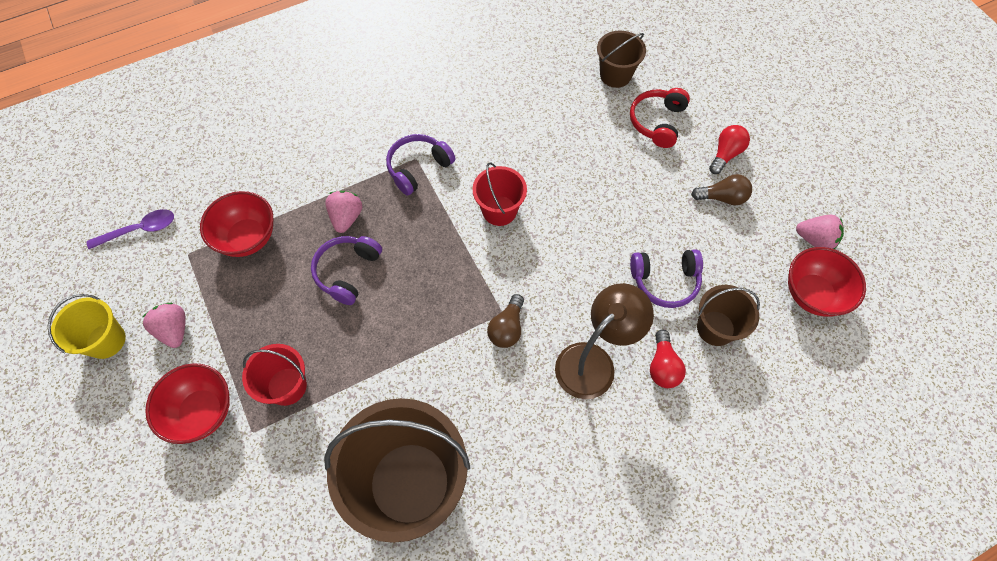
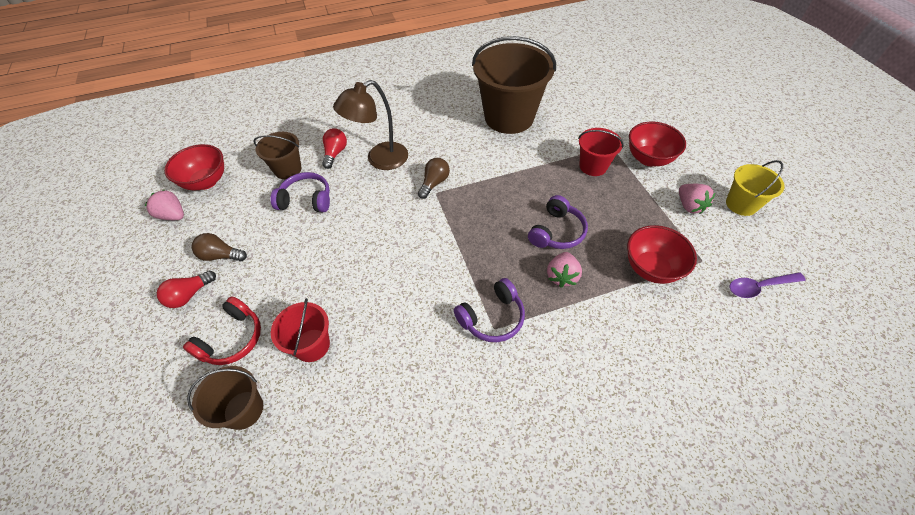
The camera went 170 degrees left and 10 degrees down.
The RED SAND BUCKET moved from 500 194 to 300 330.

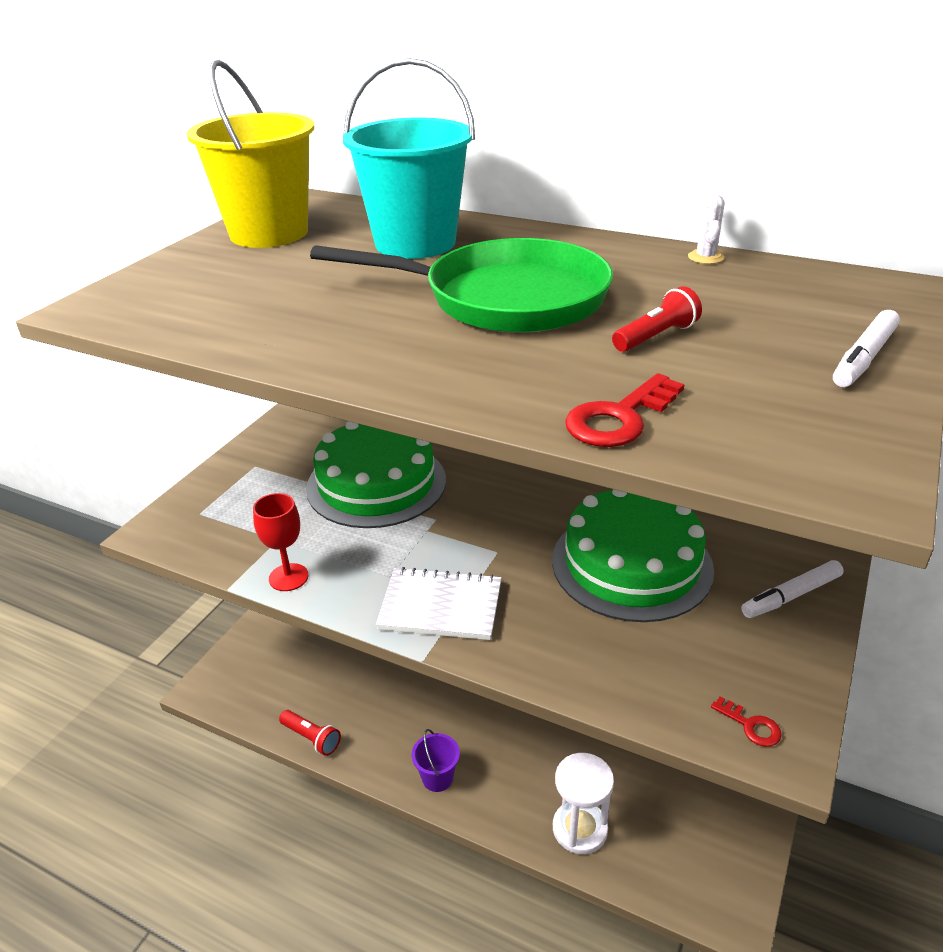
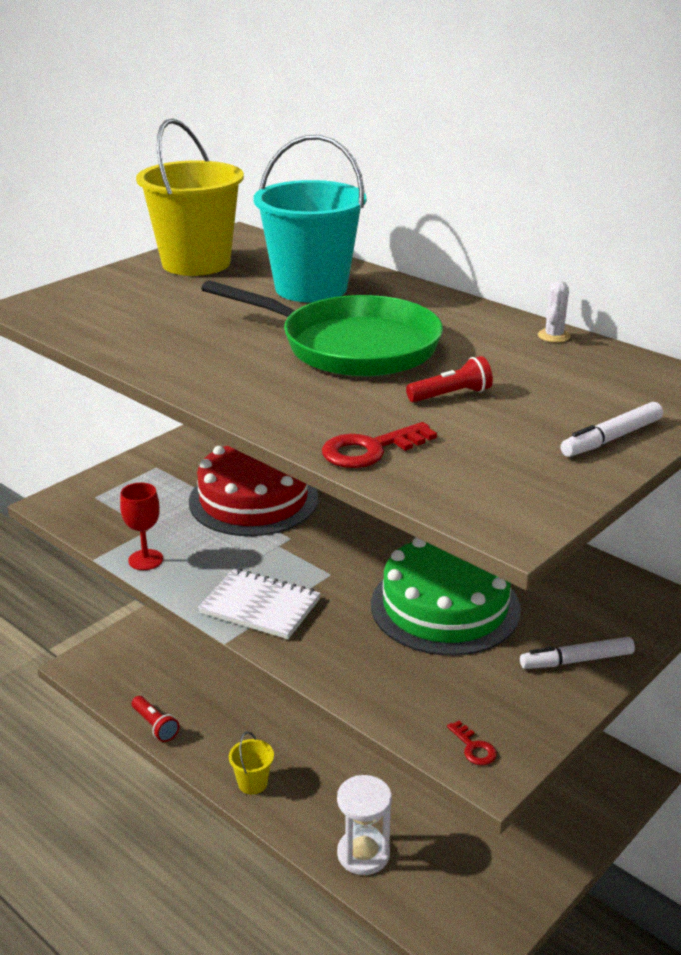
The camera went 15 degrees right and 5 degrees down.
The GREEN GATEAU at 376 474 became the RED GATEAU at 253 491.
The PURPLE SAND BUCKET at 436 760 became the YELLOW SAND BUCKET at 251 762.

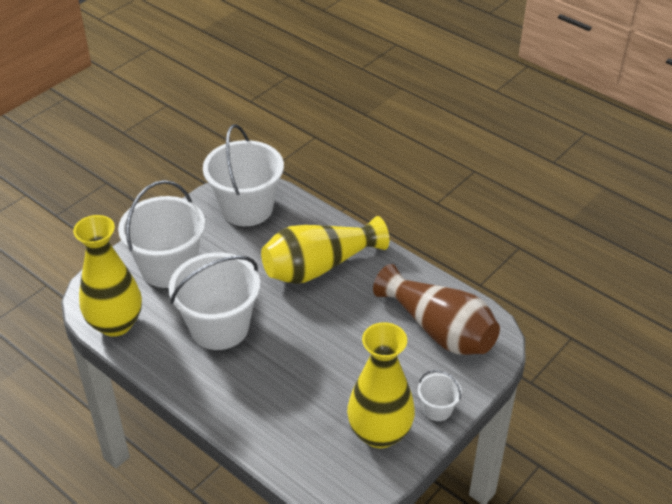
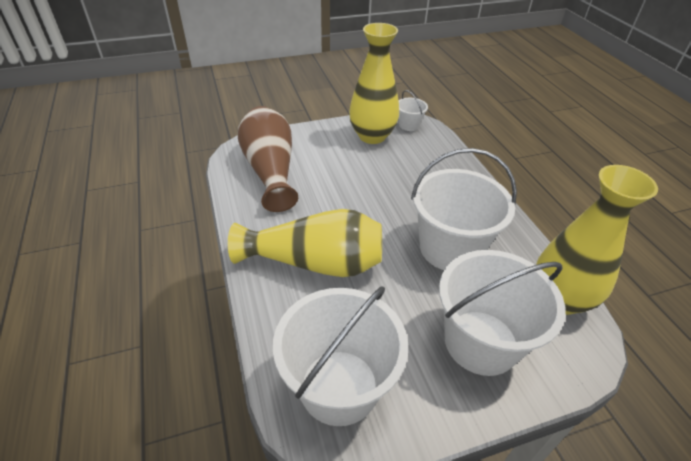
The camera went 150 degrees left and 0 degrees up.
The SNOW-WHITE SAND BUCKET moved from 440 395 to 413 110.

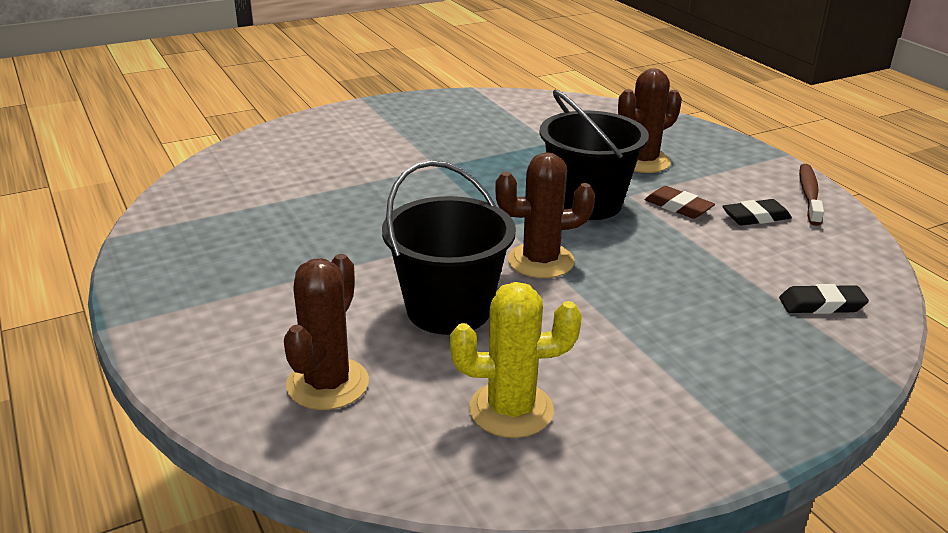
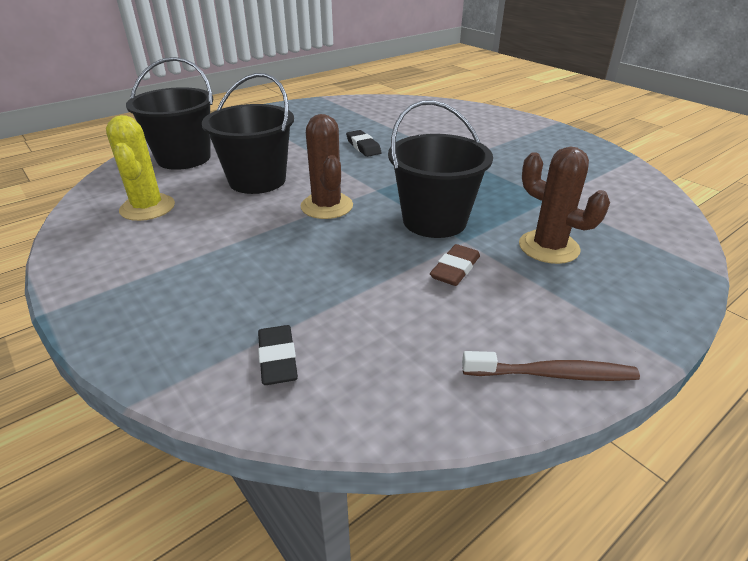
The camera went 80 degrees right and 5 degrees up.
The BROWN CACTUS at 326 332 was replaced by the JET-BLACK SAND BUCKET at 169 113.
The JET-BLACK GUM ERASER moved from 757 212 to 364 143.

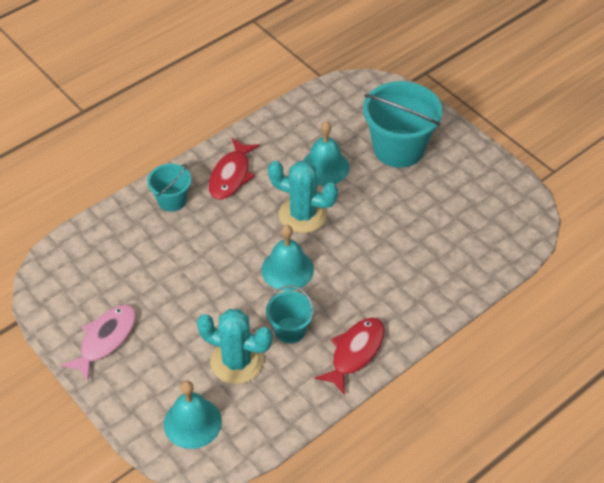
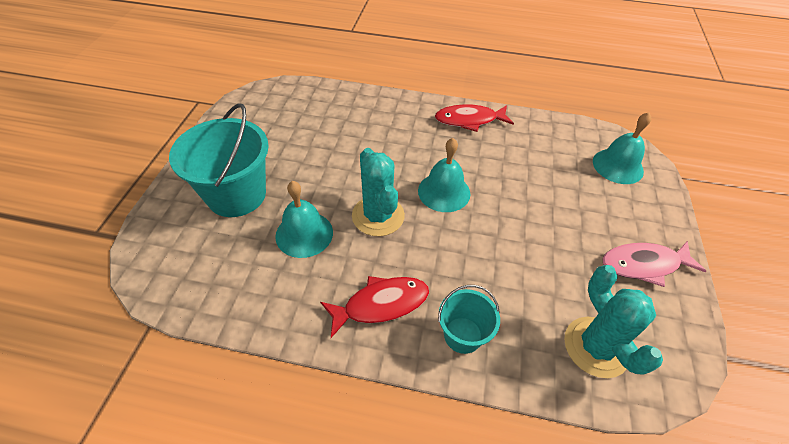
The camera went 130 degrees left and 0 degrees up.
The AQUA CACTUS moved from 235 346 to 613 321.
The AQUA SAND BUCKET at 290 315 disappeared.

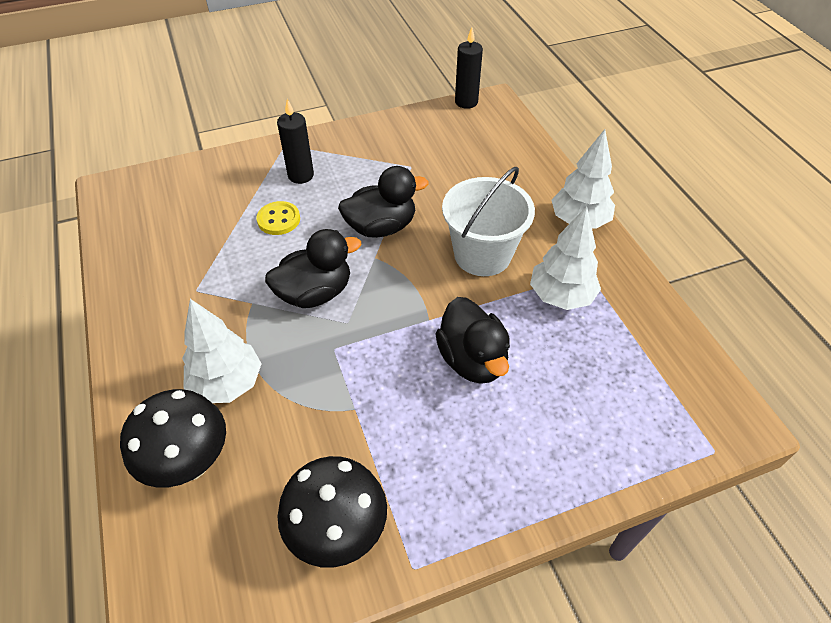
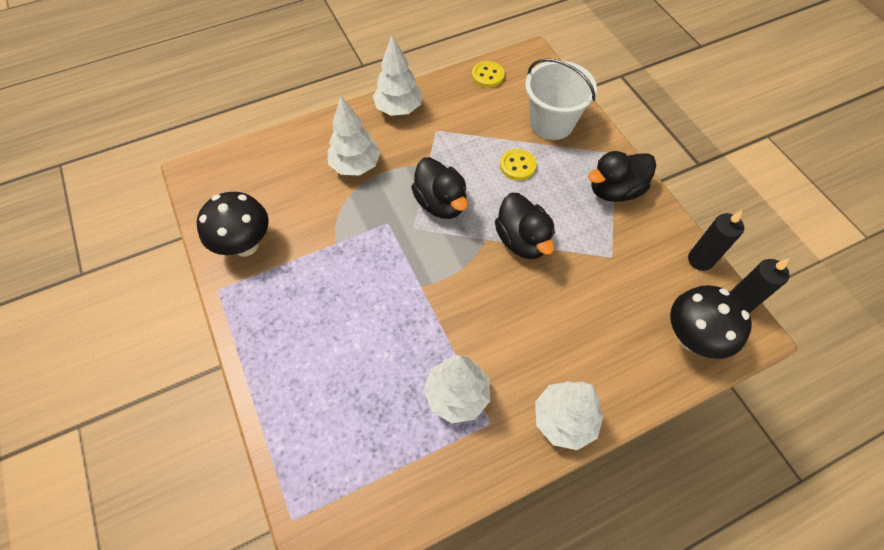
The camera went 85 degrees right and 10 degrees up.
The SNOW-WHITE FIR TREE at 397 75 appeared.
The YELLOW SHIRT BUTTON at 488 74 appeared.
The SNOW-WHITE SAND BUCKET moved from 488 221 to 561 99.
The JET-BLACK TOY DUCK moved from 472 340 to 622 176.
The JET-BLACK MUSHROOM moved from 173 438 to 711 322.
The JET-BLACK WAX CANDLE moved from 295 141 to 716 241.

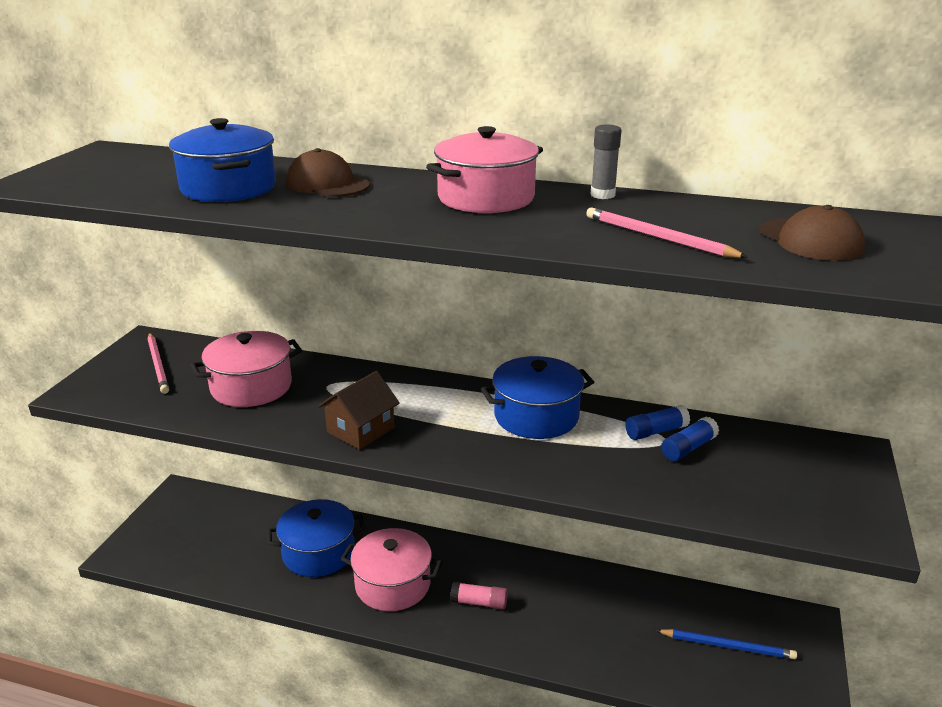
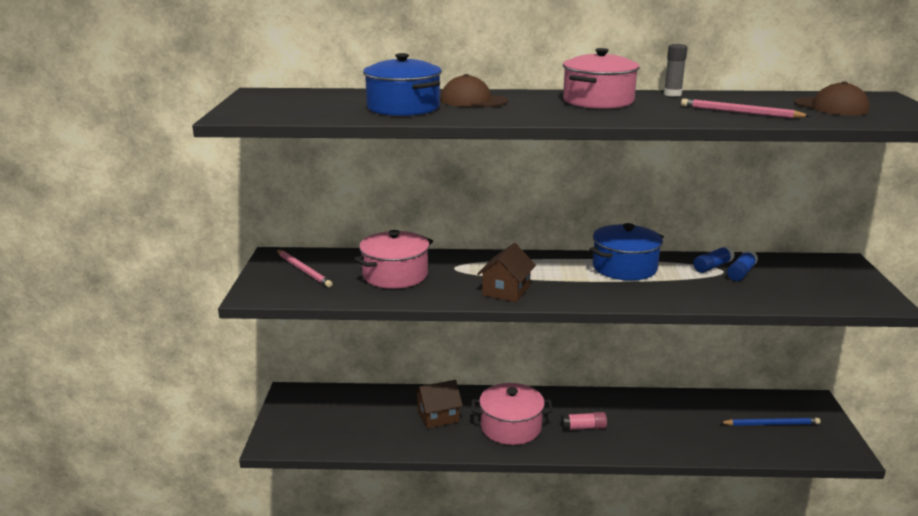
The camera went 15 degrees left and 5 degrees down.
The COBALT COOKING POT at 316 538 was replaced by the BROWN HOUSE at 438 404.

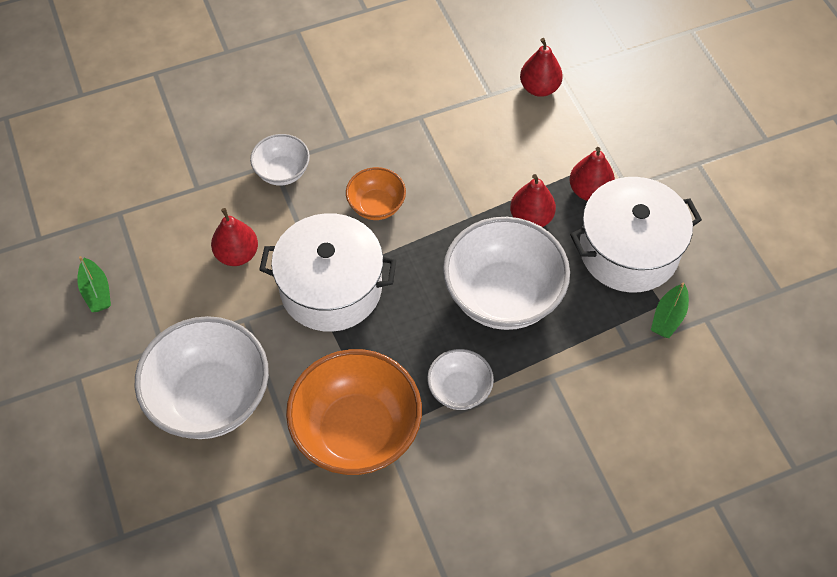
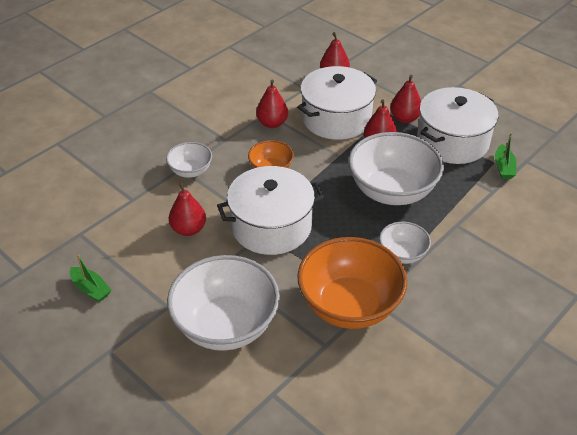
The camera went 25 degrees left and 15 degrees down.
The RED PEAR FRUIT at 272 104 appeared.
The SNOW-WHITE COOKING POT at 337 103 appeared.

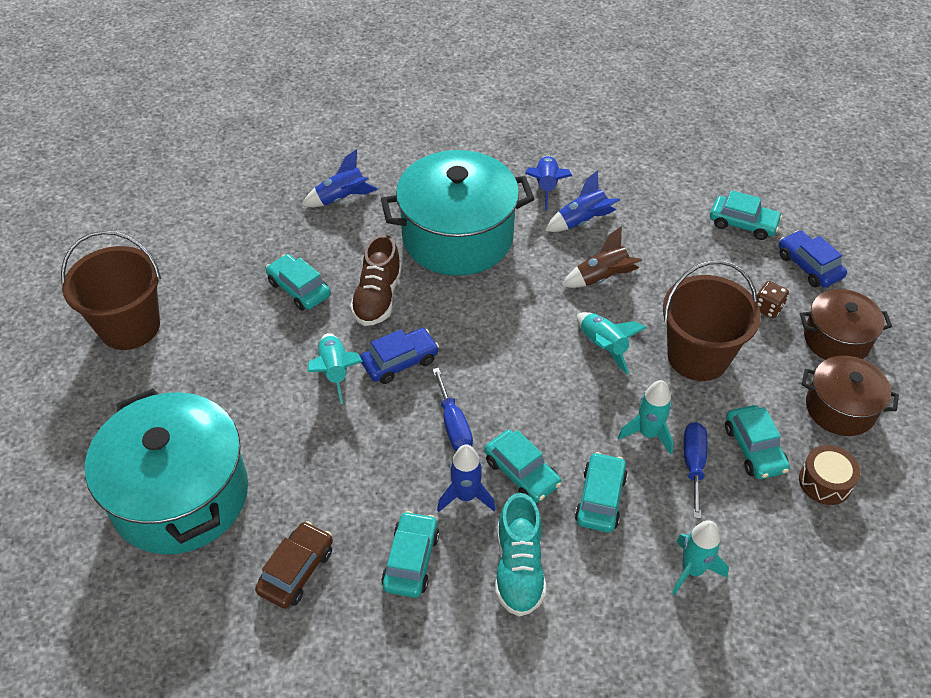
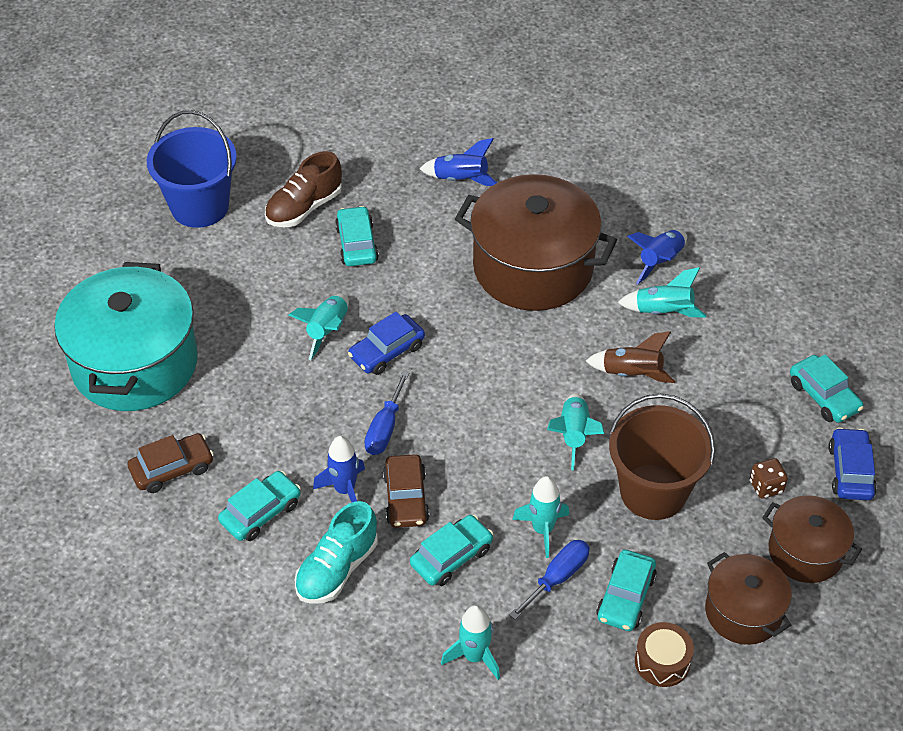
The camera went 35 degrees right and 0 degrees up.
The BROWN SAND BUCKET at 111 290 became the COBALT SAND BUCKET at 192 169.
The BROWN SHOE moved from 376 280 to 303 189.
The COBALT TOY CAR at 399 356 turned 135 degrees clockwise.
The AQUA TOY CAR at 522 466 became the BROWN TOY CAR at 406 491.
The AQUA COOKING POT at 457 213 became the BROWN COOKING POT at 536 242.
The COBALT ROCKET at 582 201 became the AQUA ROCKET at 662 292.

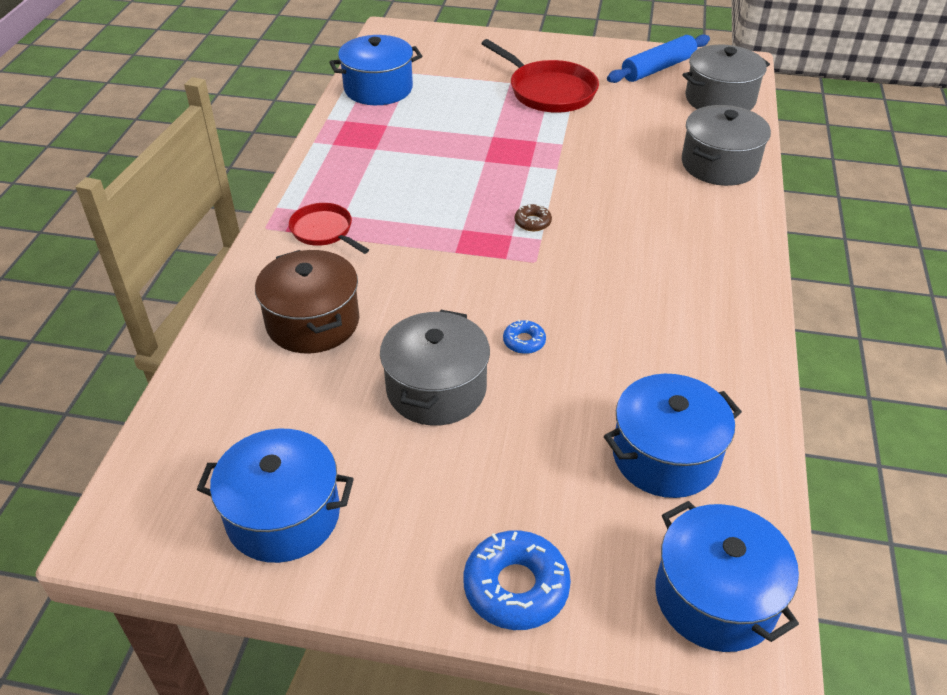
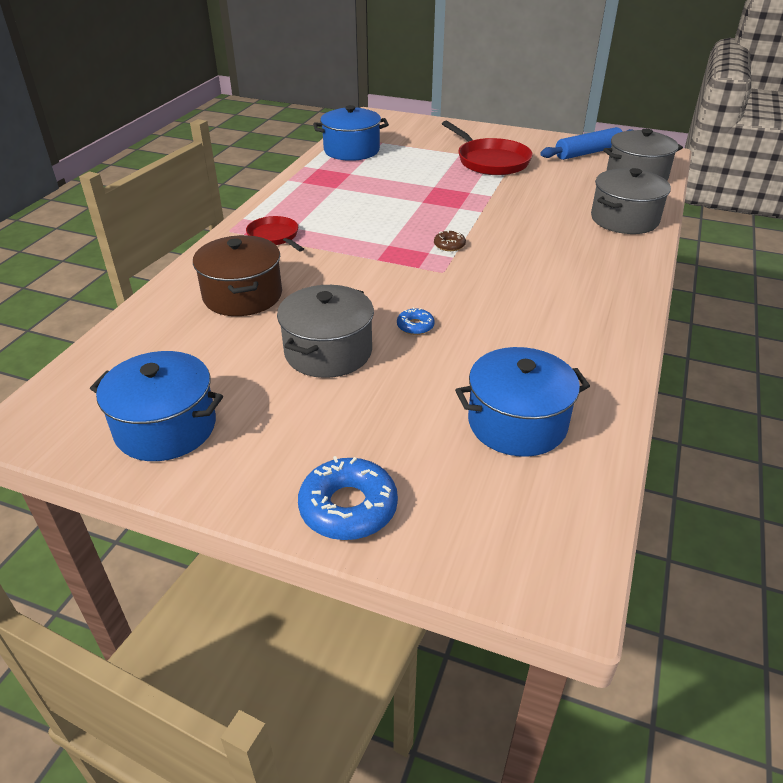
The camera went 10 degrees right and 5 degrees down.
The COBALT COOKING POT at 727 576 disappeared.

